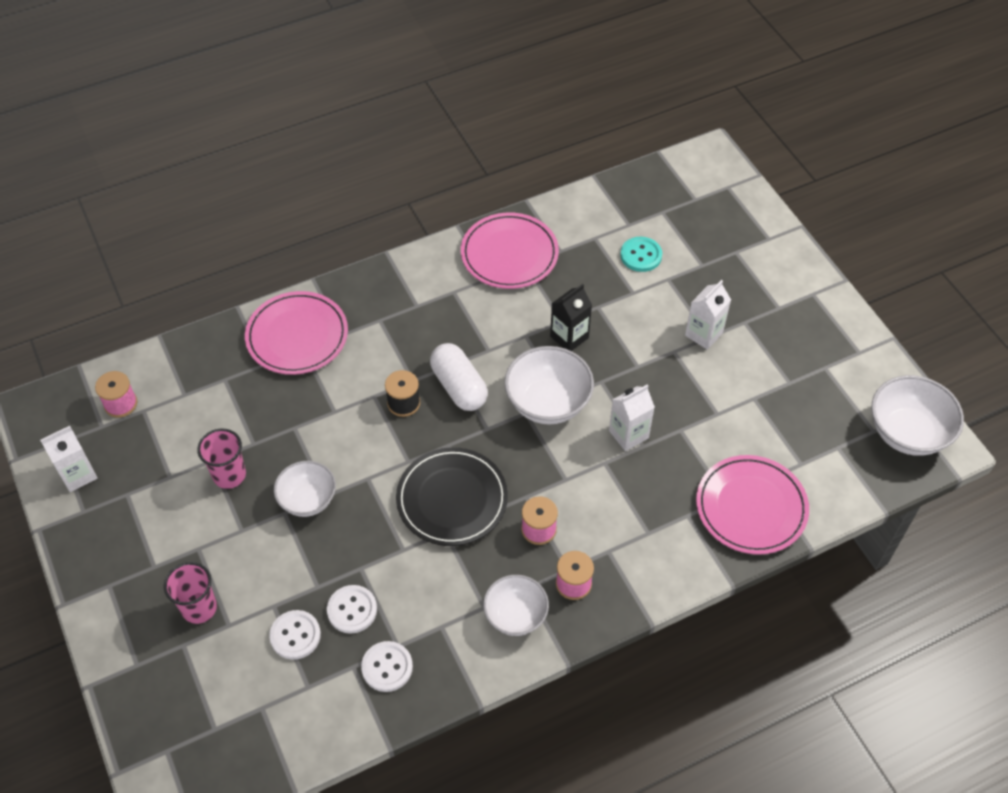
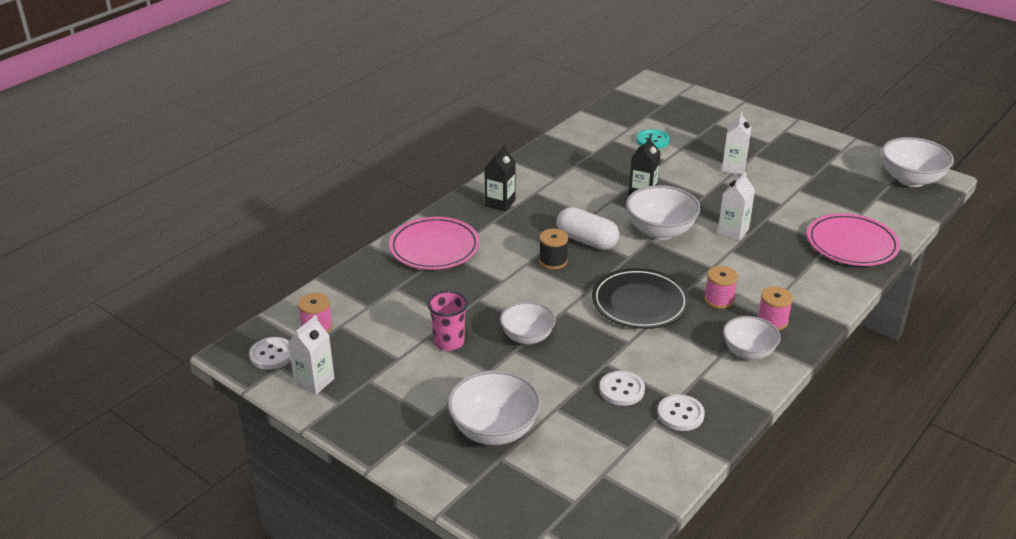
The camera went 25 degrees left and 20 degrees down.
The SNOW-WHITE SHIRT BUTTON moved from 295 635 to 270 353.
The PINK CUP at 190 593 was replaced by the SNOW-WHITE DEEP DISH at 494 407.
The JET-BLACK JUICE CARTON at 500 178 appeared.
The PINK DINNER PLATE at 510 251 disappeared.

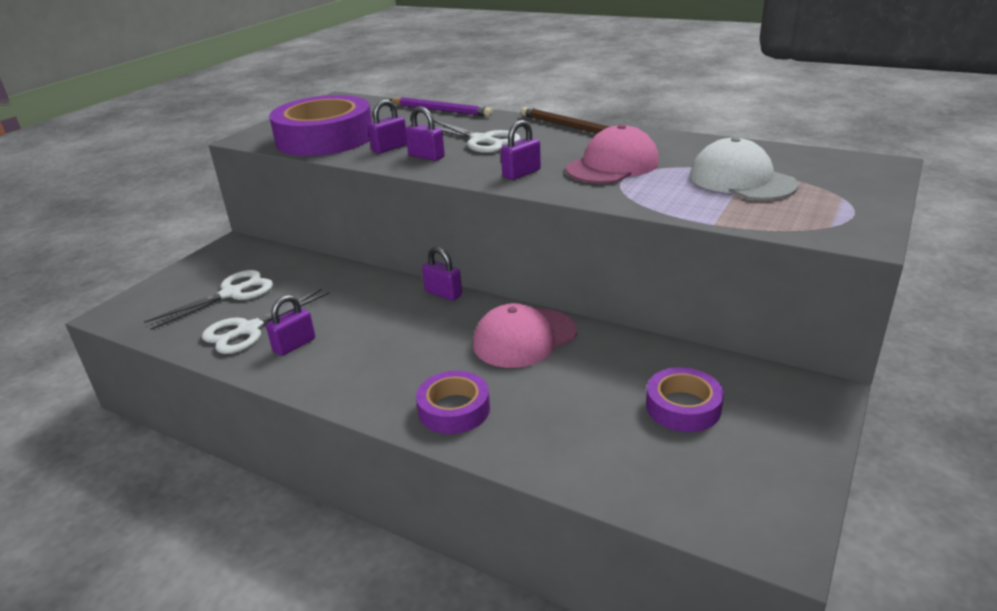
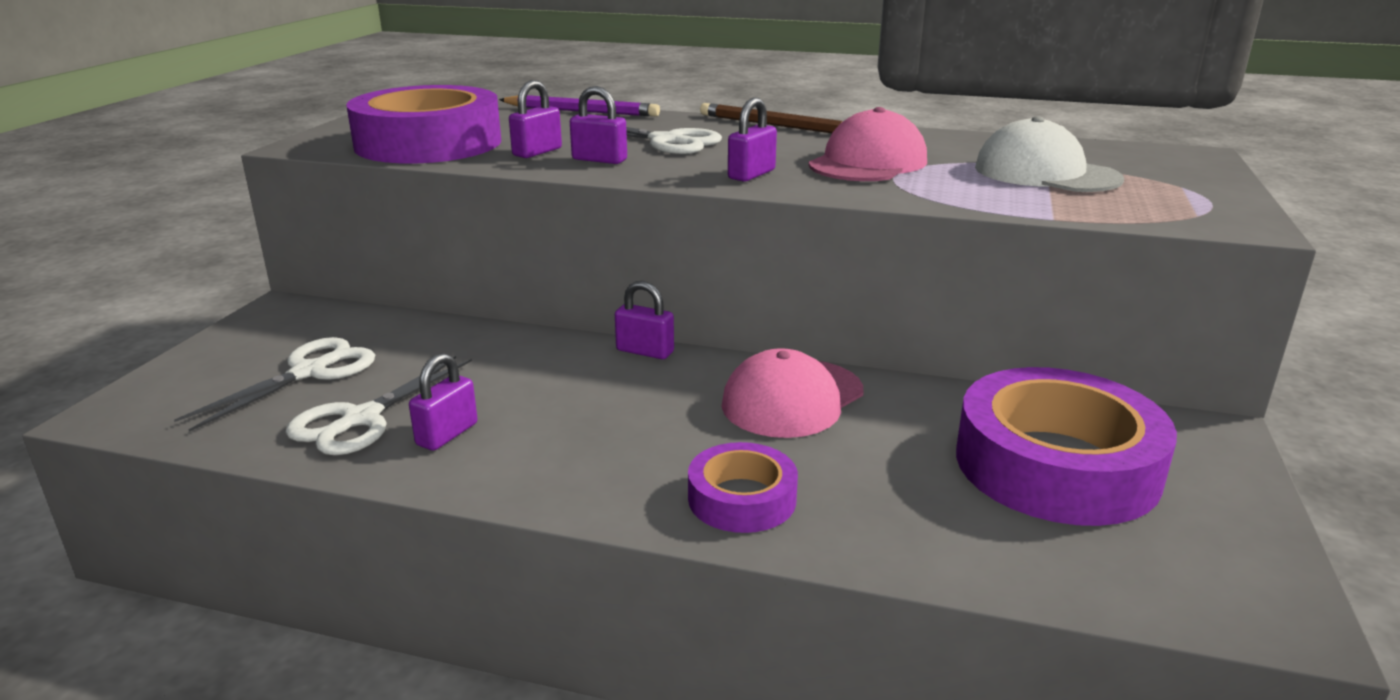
The camera went 15 degrees left and 5 degrees down.
The PURPLE TAPE at 685 400 changed to 1.91 times the size.

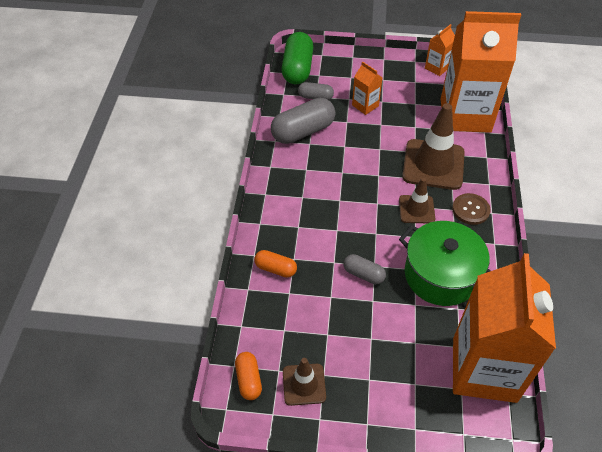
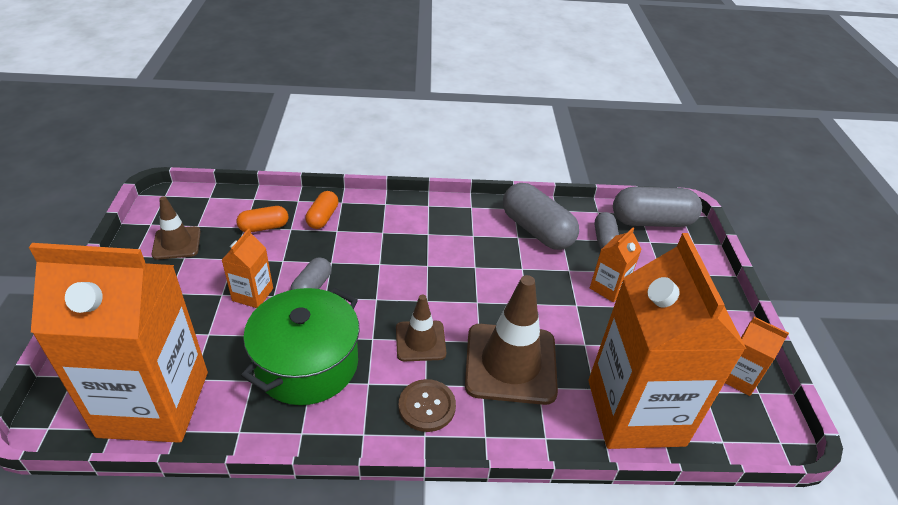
The camera went 80 degrees right and 10 degrees down.
The ORANGE-COLOURED JUICE CARTON at 247 268 appeared.
The ORANGE-COLOURED PILL moved from 248 376 to 262 219.
The GREEN PILL at 297 58 became the ASH-GREY PILL at 657 207.

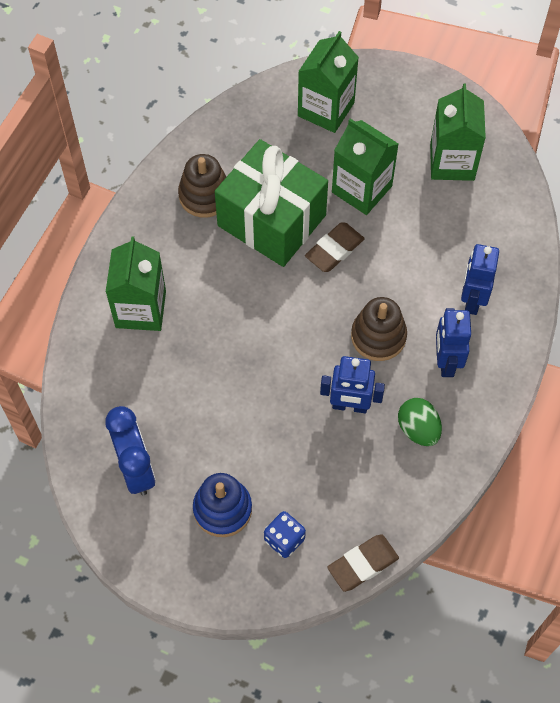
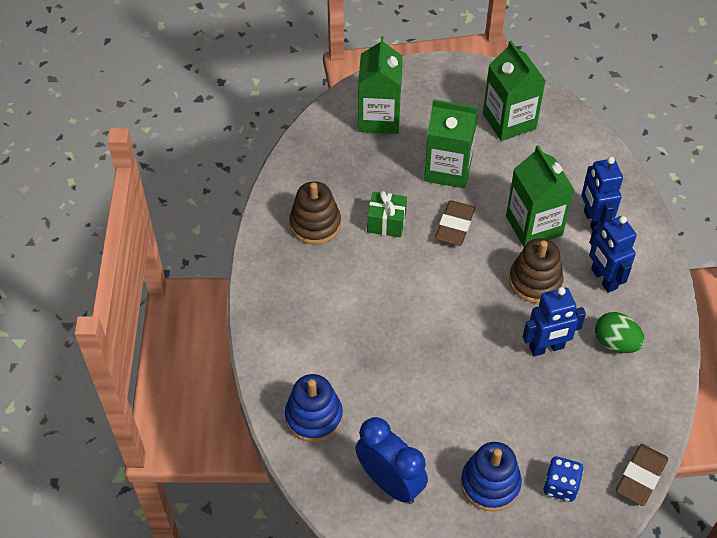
The camera went 25 degrees left and 10 degrees down.
The COBALT STACKING RINGS at 314 408 appeared.
The GREEN WRAPPED GIFT at 271 203 changed to 0.43 times the size.
The GREEN JUICE CARTON moved from 136 283 to 540 196.

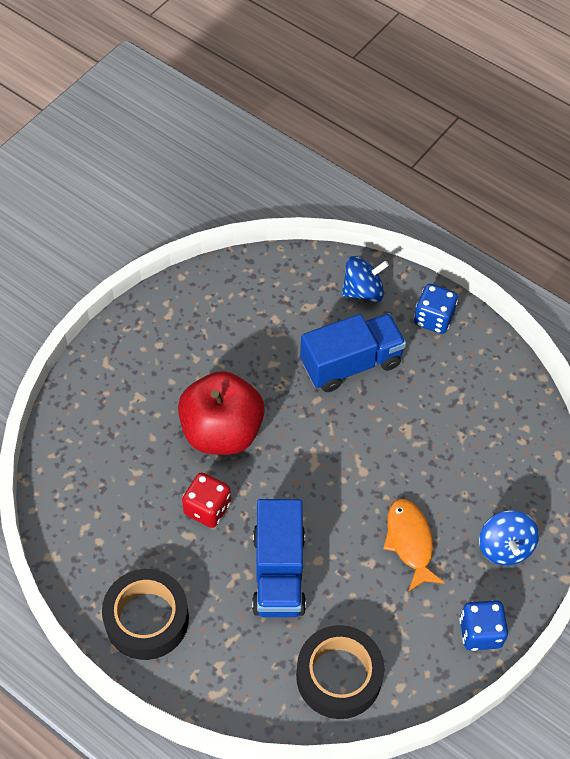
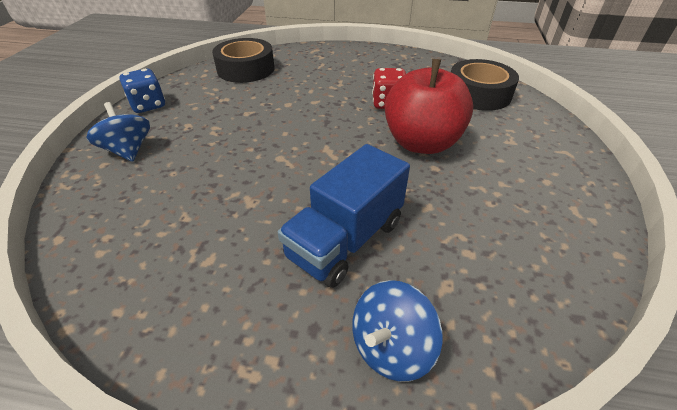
The camera went 155 degrees right and 15 degrees down.
The JET-BLACK TAPE moved from 145 614 to 485 85.
The COBALT TRUCK at 279 558 disappeared.
The ORANGE-COLOURED FISH FIGURE at 414 545 disappeared.
The COBALT DIE at 436 309 disappeared.

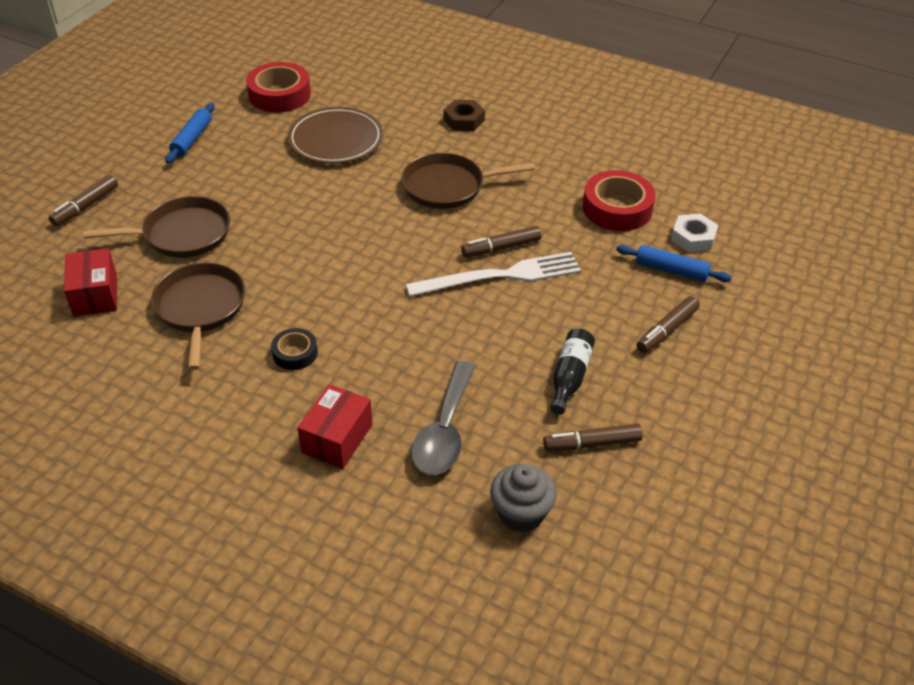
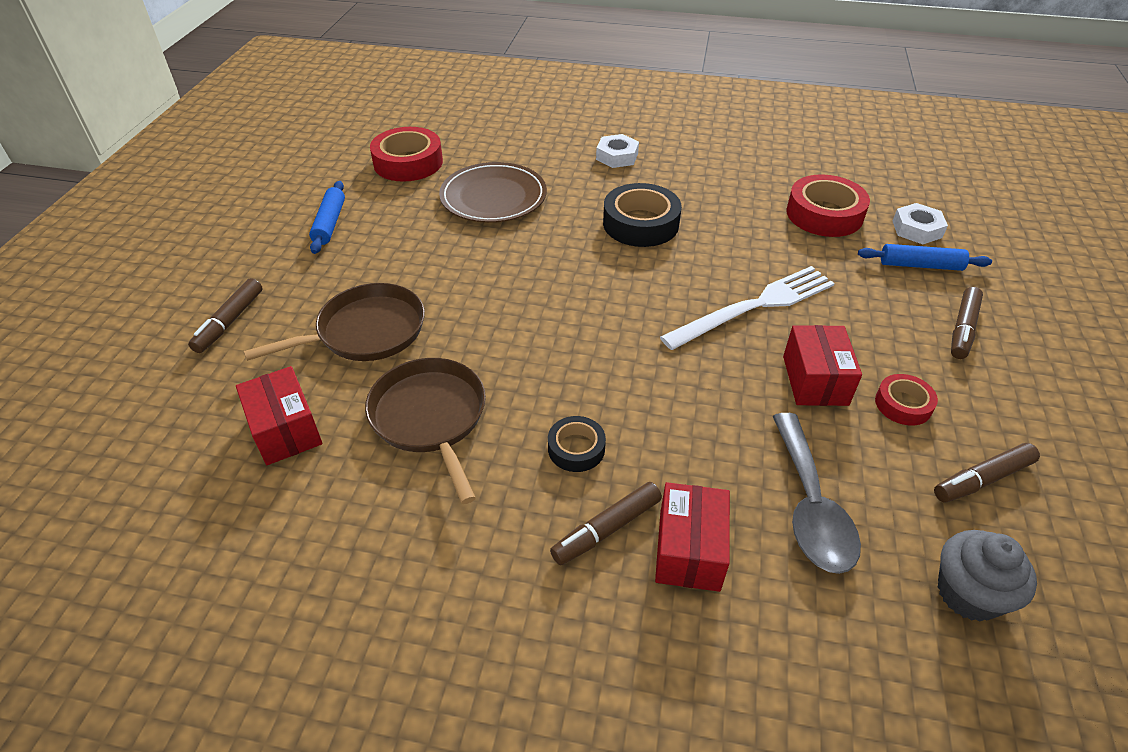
The camera went 15 degrees left and 0 degrees up.
The BROWN MARKER moved from 501 241 to 606 523.
The BROWN NUT at 464 115 became the SNOW-WHITE NUT at 617 151.
The BROWN SKILLET at 468 181 was replaced by the JET-BLACK TAPE at 642 215.
The RED PACKAGE at 822 365 appeared.
The JET-BLACK DRINK BOTTLE at 572 372 was replaced by the RED TAPE at 906 400.

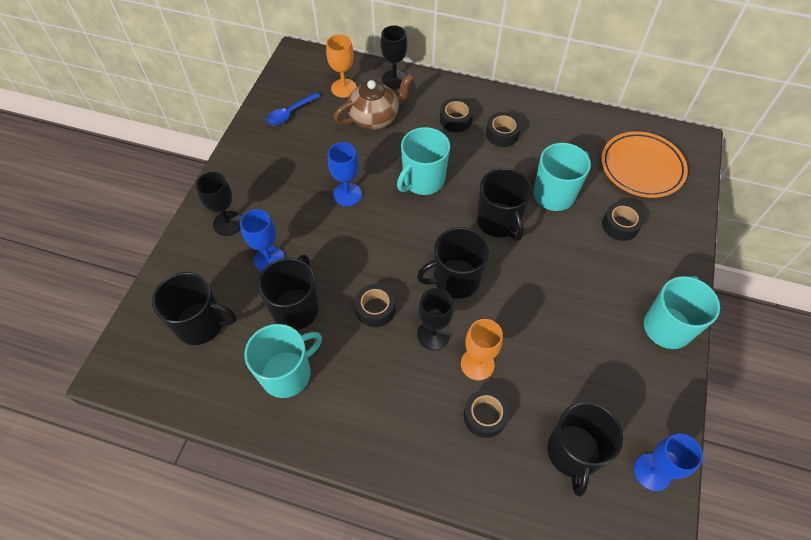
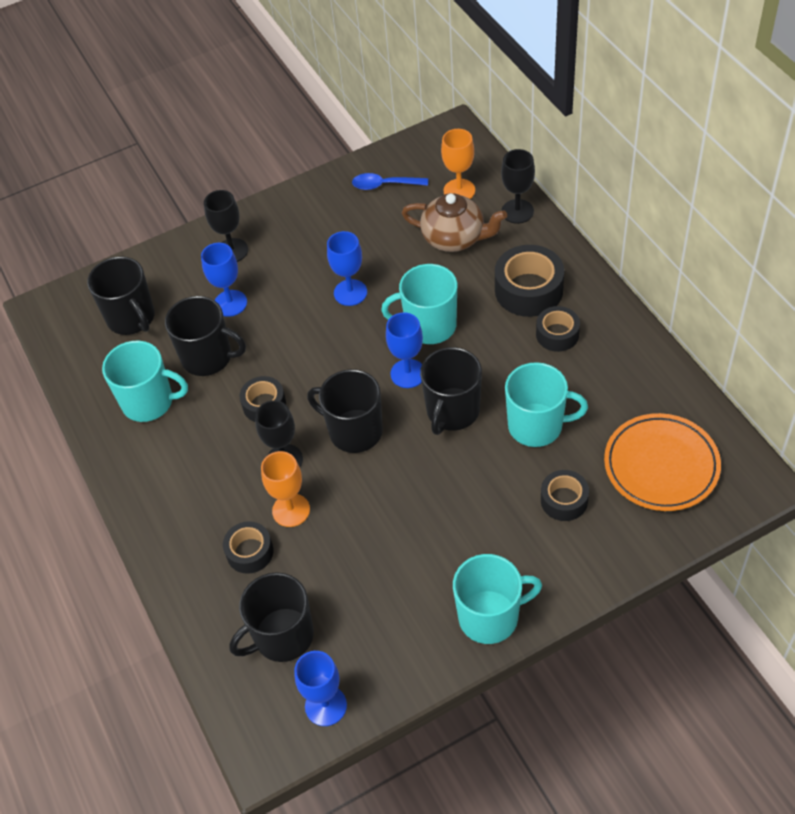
The camera went 50 degrees right and 5 degrees down.
The JET-BLACK MUG at 288 292 turned 45 degrees clockwise.
The COBALT CHALICE at 404 350 appeared.
The JET-BLACK TAPE at 456 115 changed to 1.64 times the size.

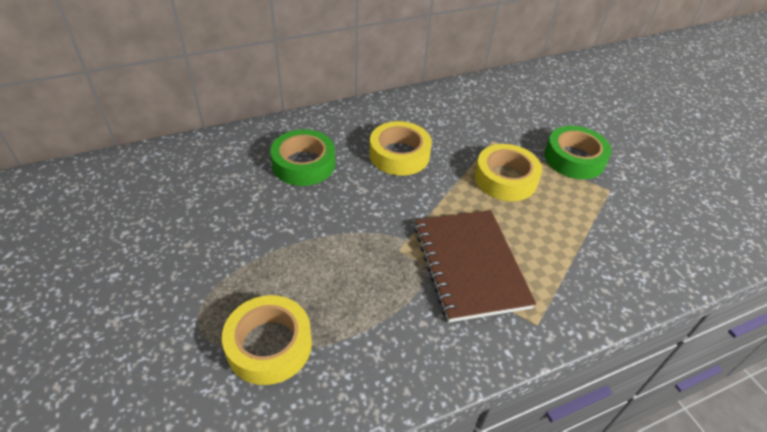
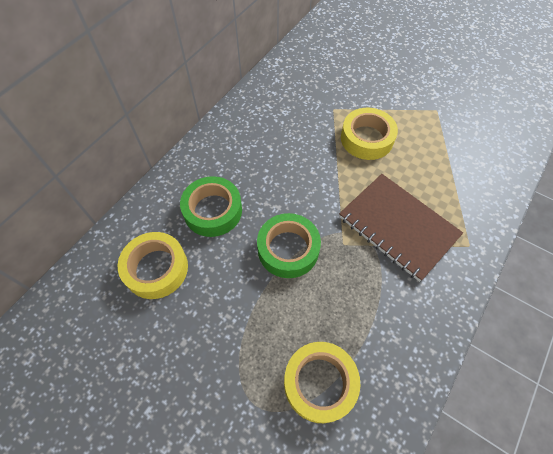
The camera went 30 degrees left and 15 degrees up.
The YELLOW TAPE moved from 400 148 to 153 265.
The GREEN TAPE moved from 577 152 to 289 245.

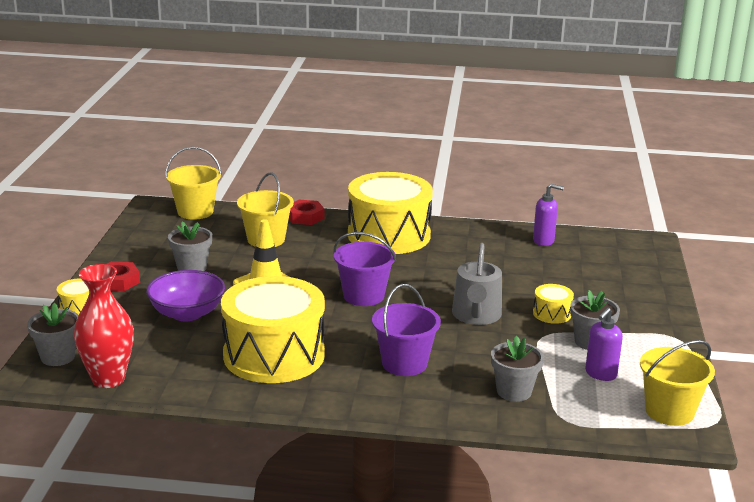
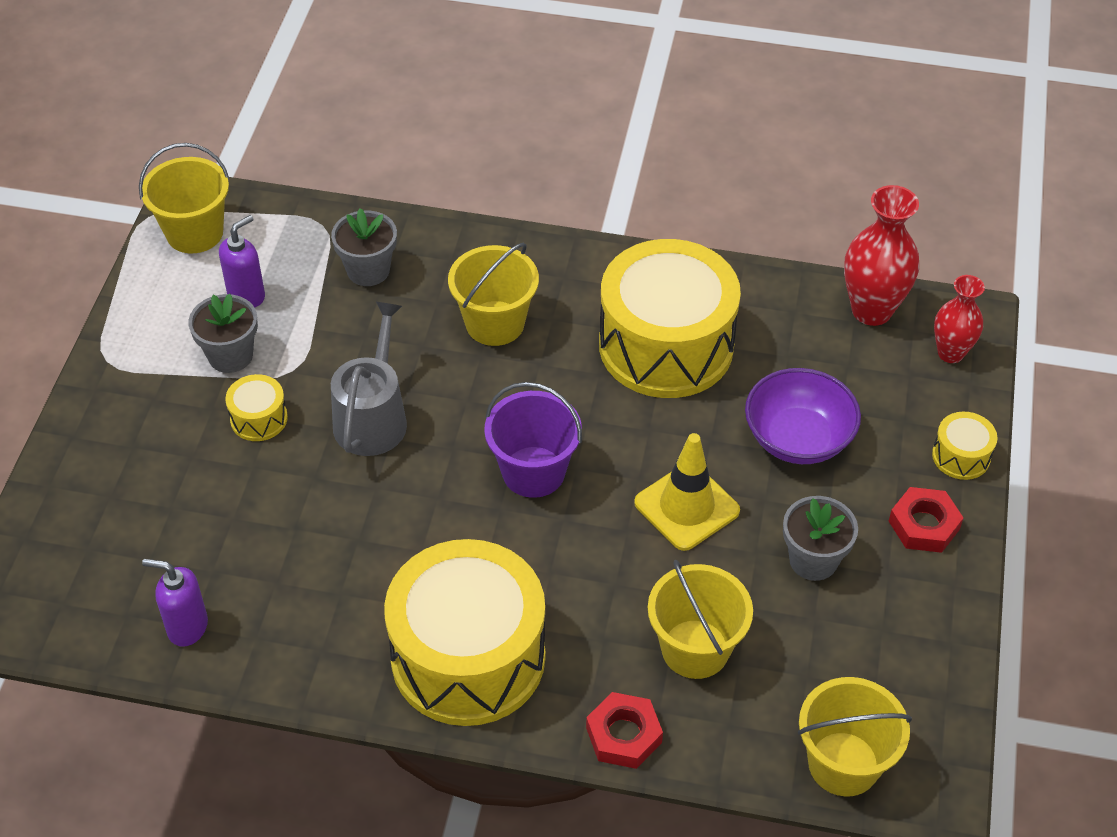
The camera went 175 degrees left and 25 degrees up.
The PURPLE SAND BUCKET at 406 330 became the YELLOW SAND BUCKET at 493 294.
The ASH-GREY FLOWER POT at 53 334 was replaced by the RED FLOWER VASE at 959 319.

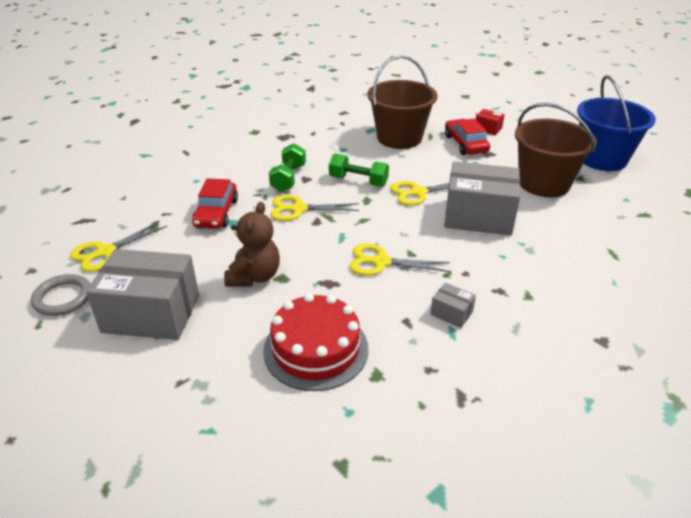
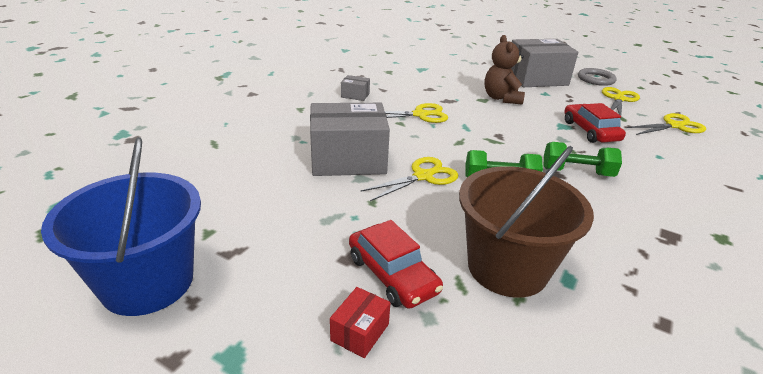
The camera went 160 degrees right and 5 degrees down.
The RED PACKAGE at 490 122 turned 75 degrees counterclockwise.
The GREEN HAND WEIGHT at 287 167 turned 75 degrees counterclockwise.
The YELLOW SHEARS moved from 315 208 to 666 124.
The RED GATEAU at 315 342 disappeared.
The BROWN SAND BUCKET at 556 150 disappeared.

